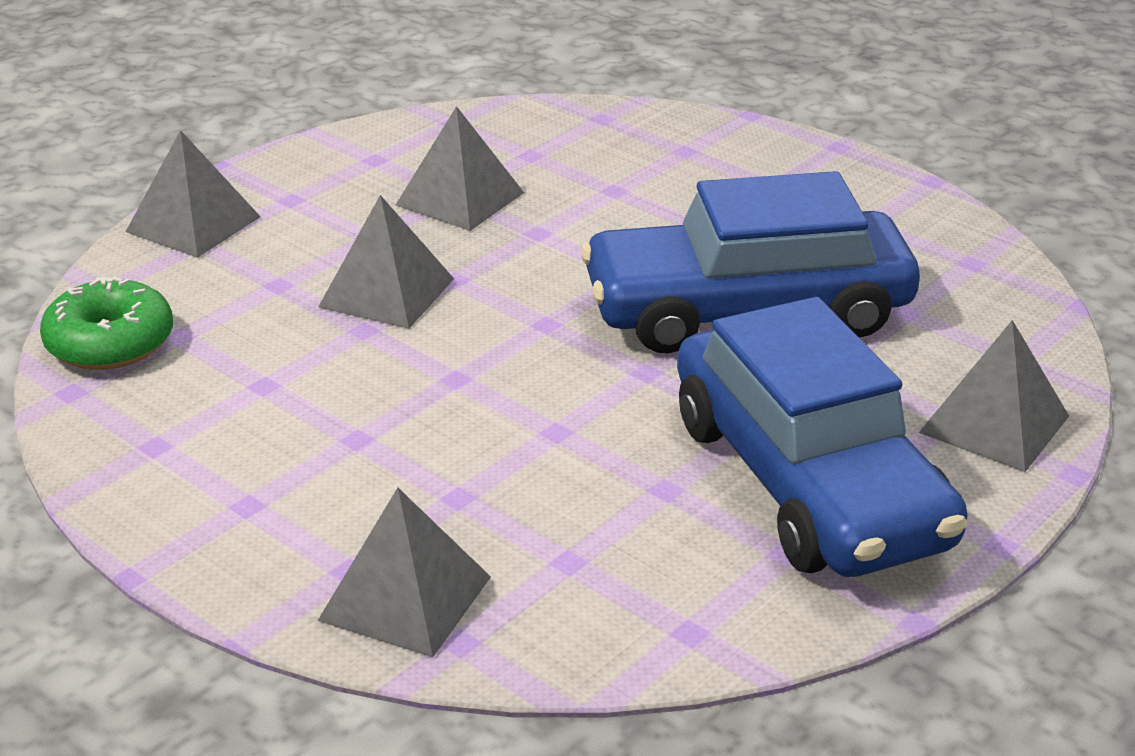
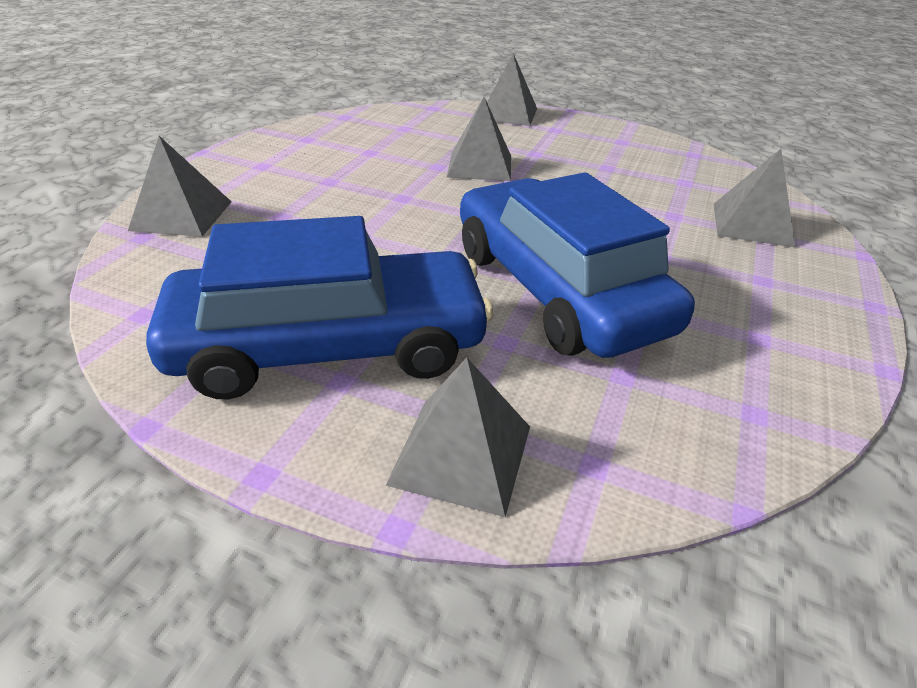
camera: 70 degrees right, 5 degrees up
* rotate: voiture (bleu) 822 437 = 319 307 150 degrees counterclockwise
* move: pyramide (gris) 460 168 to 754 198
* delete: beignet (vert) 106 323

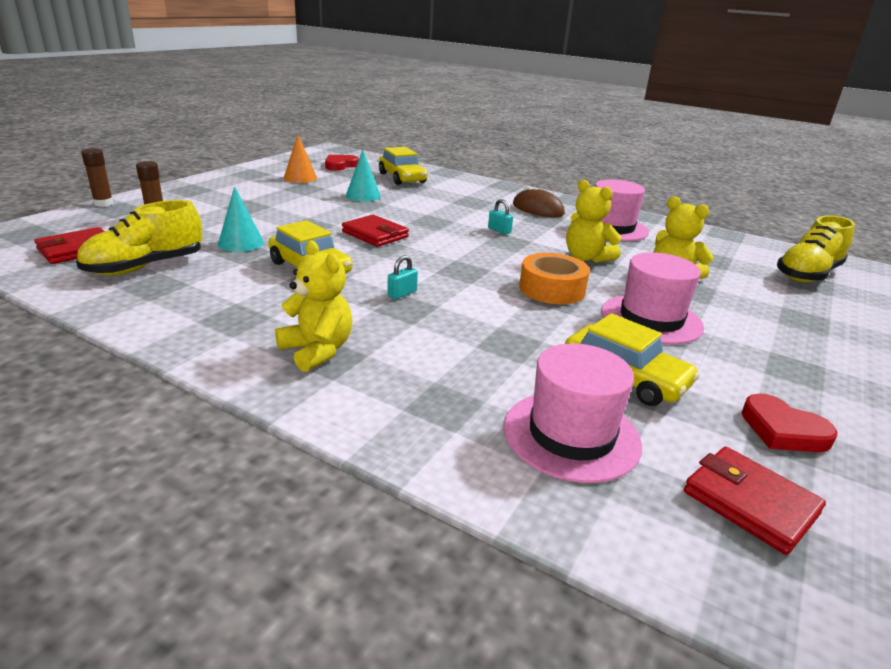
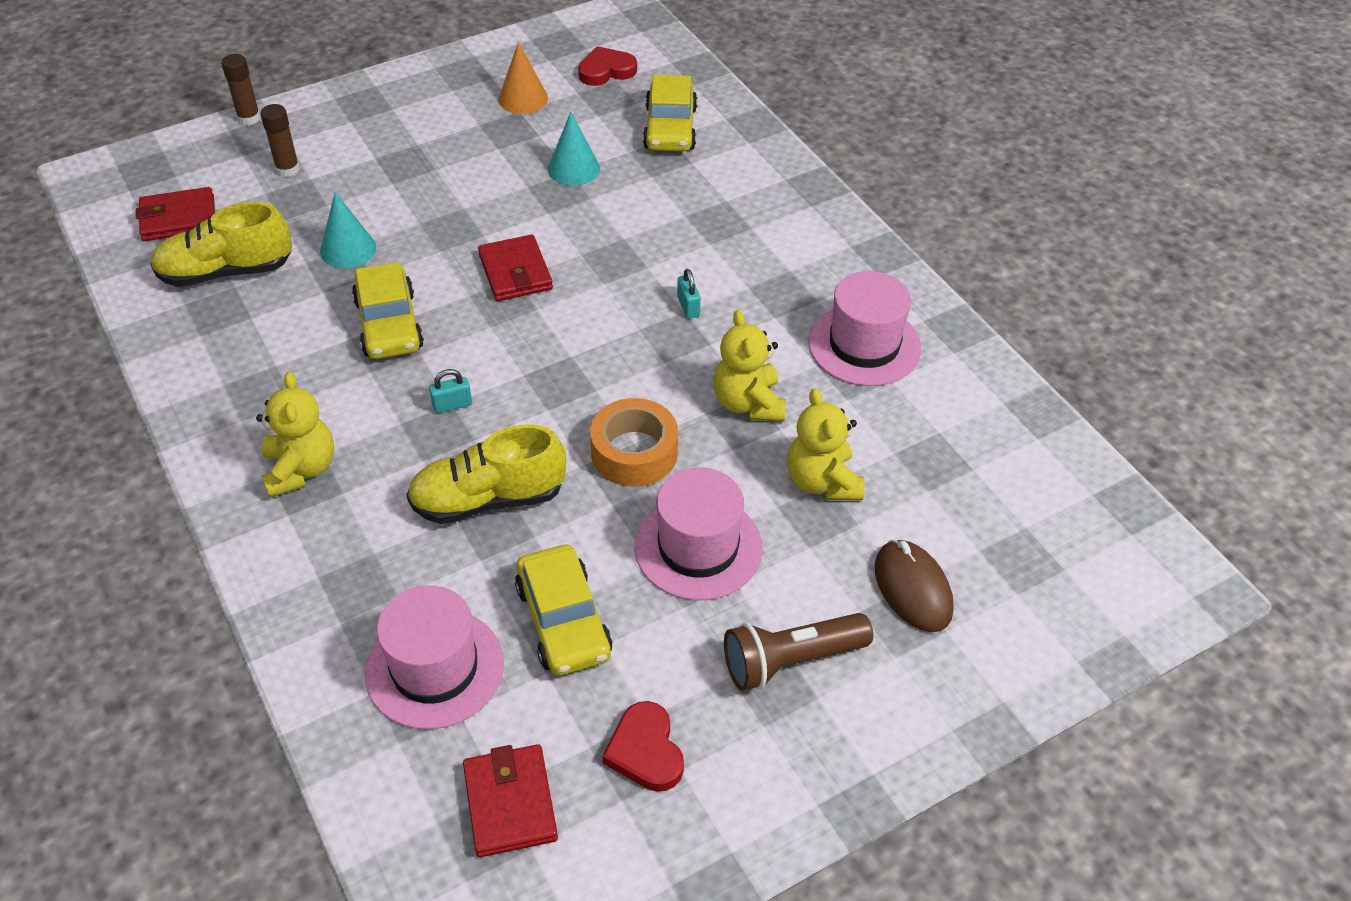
camera: 30 degrees right, 20 degrees up
* move: chaussure (jaune) 816 248 to 486 474
* insert: lampe de poche (marron) 798 652
* move: souris (marron) 539 201 to 914 586

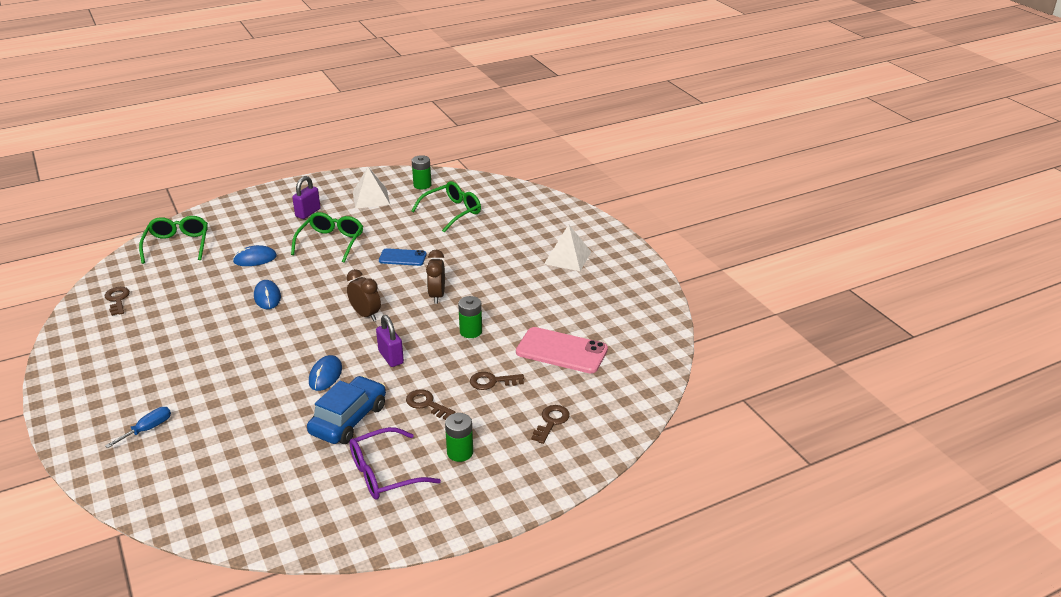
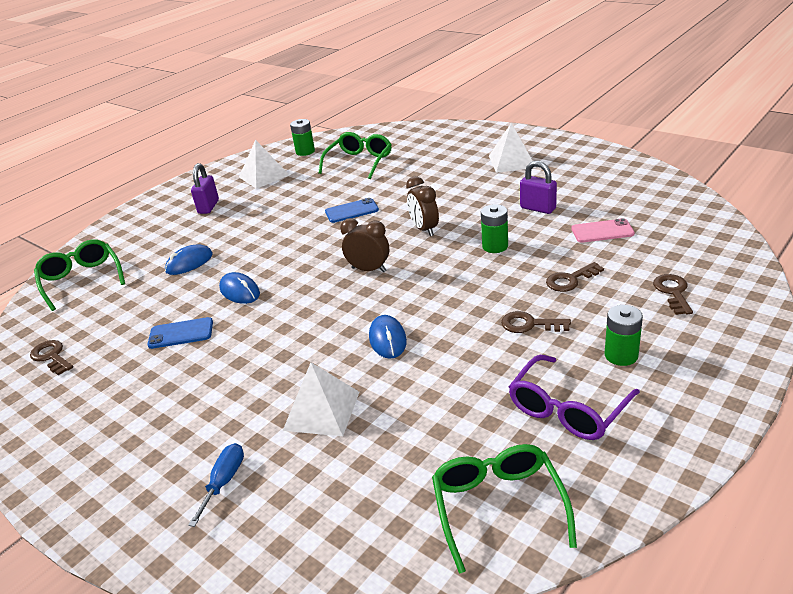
camera: 20 degrees left, 0 degrees up
* insert: téléphone (bleu) 180 333
* insert: pyramide (blanc) 321 399
* move: lunettes (vert) 327 237 to 504 509
* move: cadenas (violet) 390 341 to 538 187
* resize: téléphone (rose) 562 350 = 603 230 x0.60
* delete: voiture (bleu) 346 410

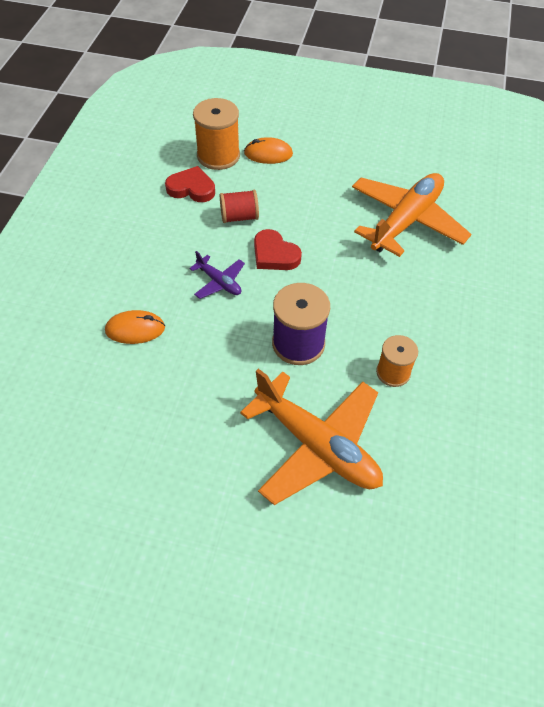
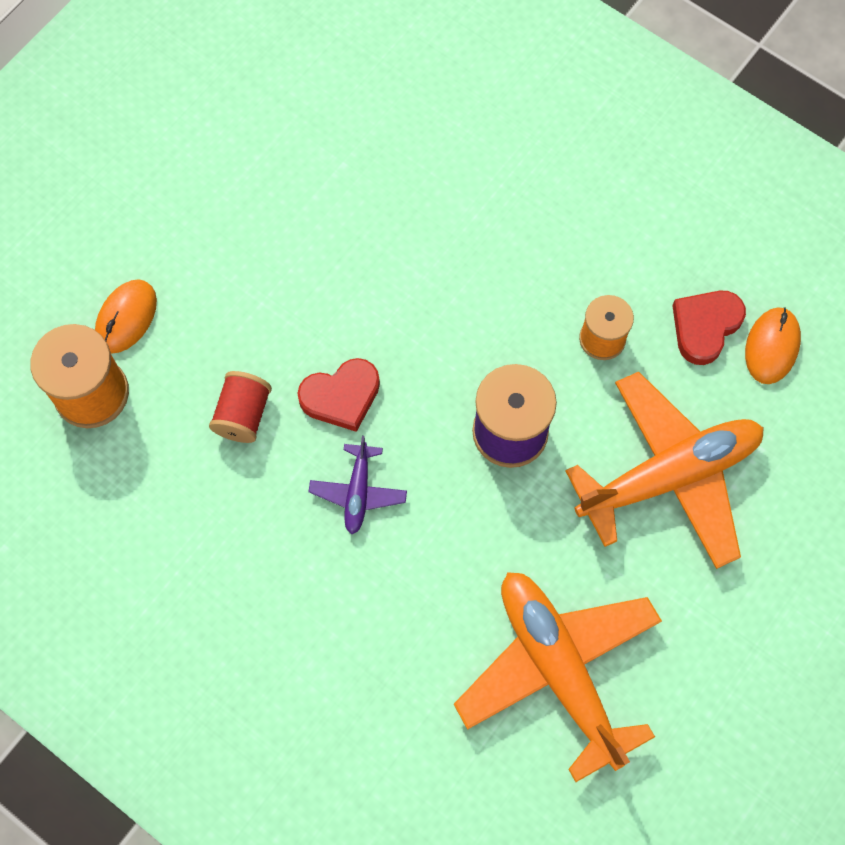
camera: 65 degrees left, 15 degrees up
* rotate: avion (violet) 217 275 = 357 485 120 degrees clockwise
* move: avion (orange) 412 215 to 558 677
* move: cœur (rouge) 190 184 to 709 328
* move: souris (orange) 135 327 to 773 345

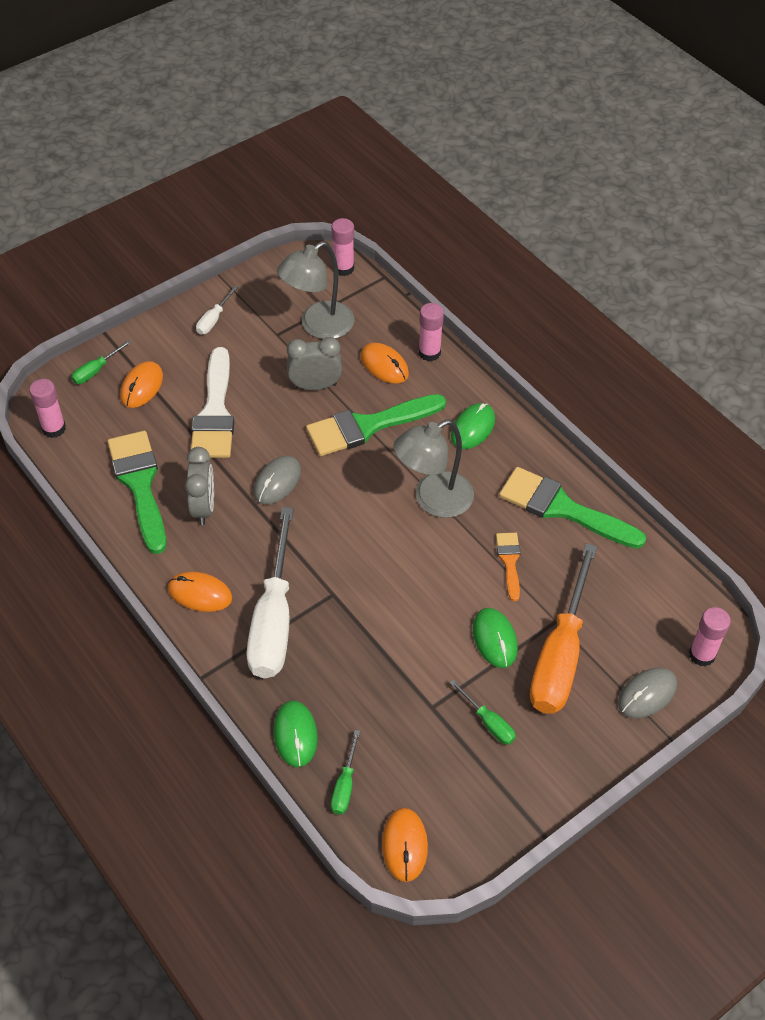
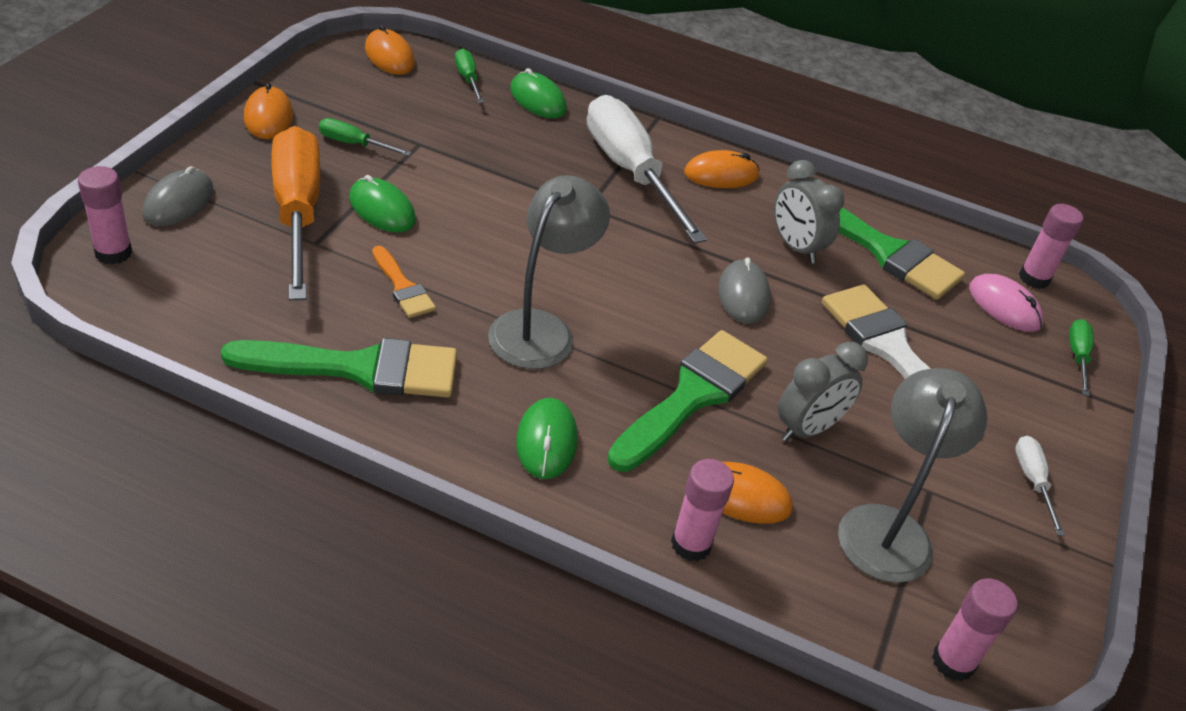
camera: 145 degrees right, 10 degrees down
* move: souris (orange) 141 384 to 268 110
* insert: souris (rose) 1006 303

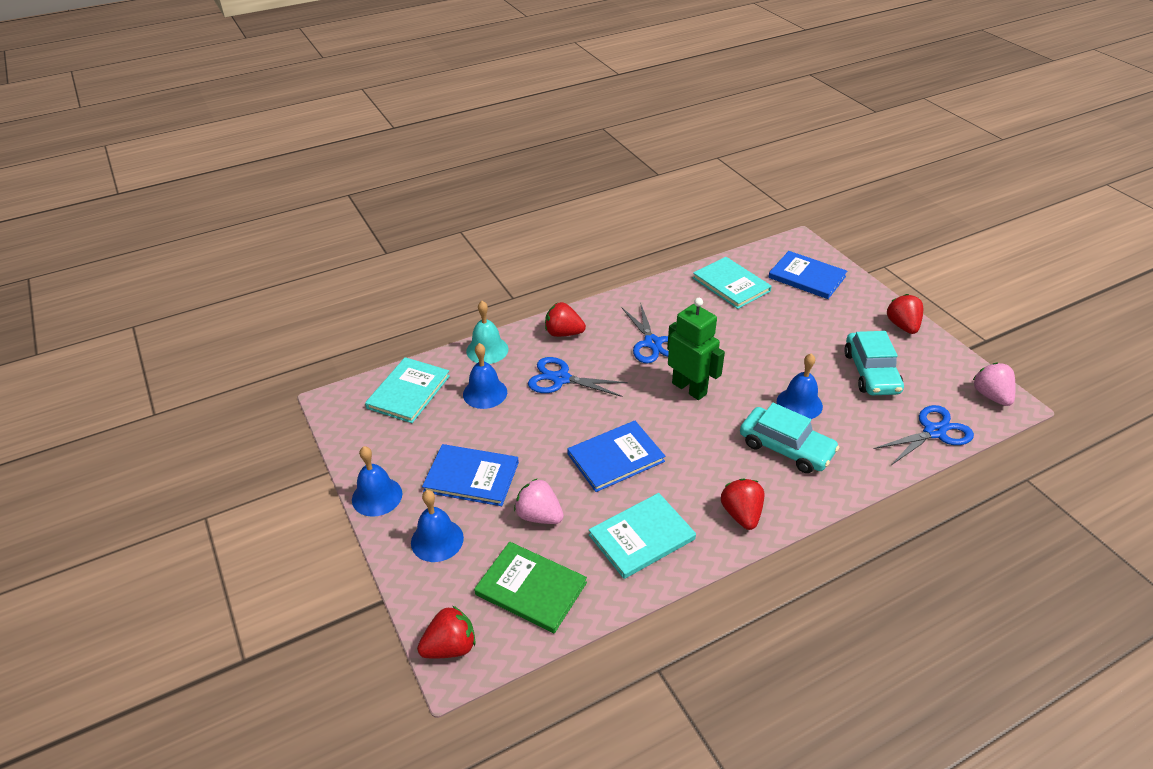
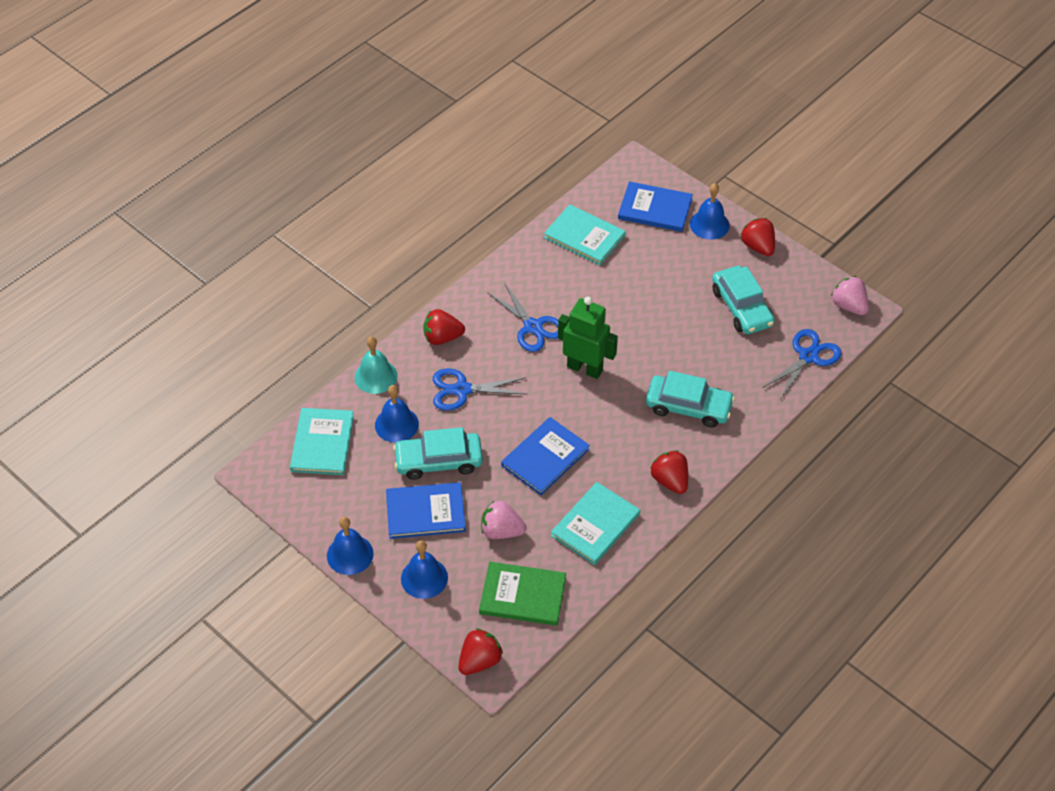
camera: 20 degrees left, 10 degrees up
* insert: voiture (turquoise) 438 453
* move: cloche (bleu) 800 386 to 710 211

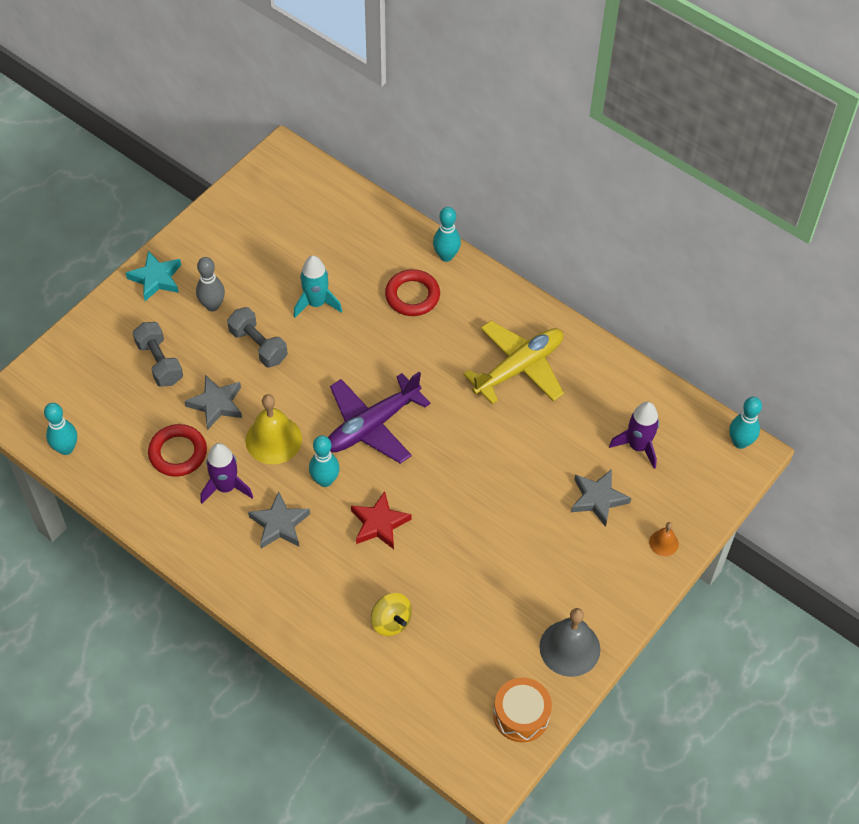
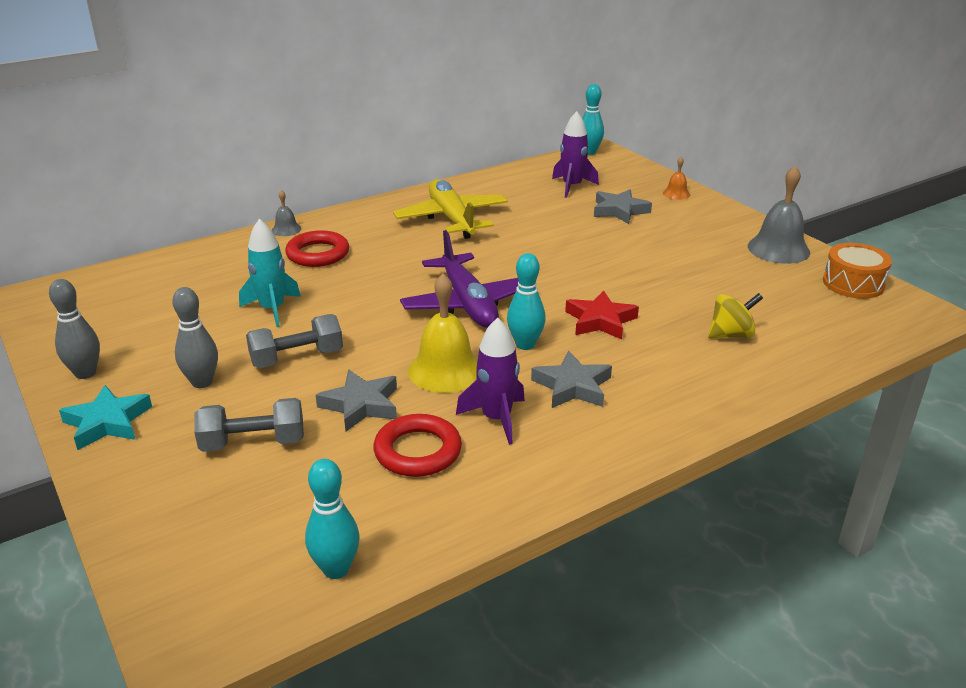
camera: 70 degrees left, 25 degrees down
* insert: quille (gris) 74 329
* replace: quille (turquoise) 447 234 to cloche (gris) 286 213

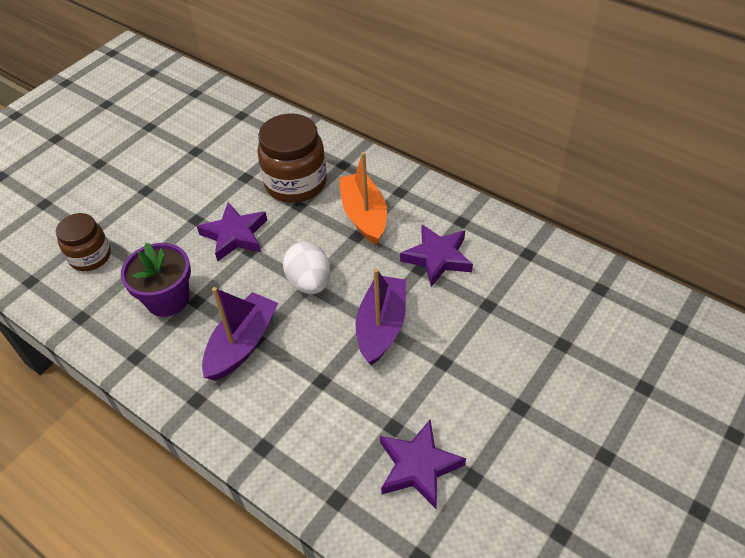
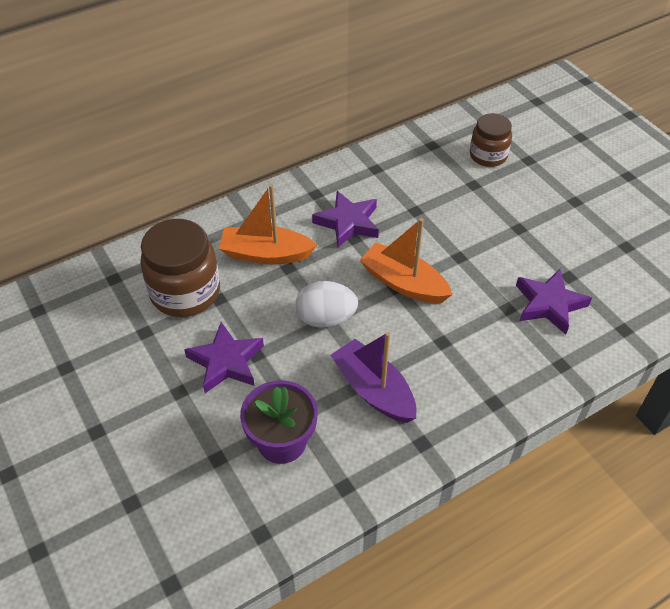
camera: 70 degrees left, 0 degrees up
* recolor: bateau (violet) 381 316 to bateau (orange) 406 260
* move: bocal (marron) 83 242 to 491 140

